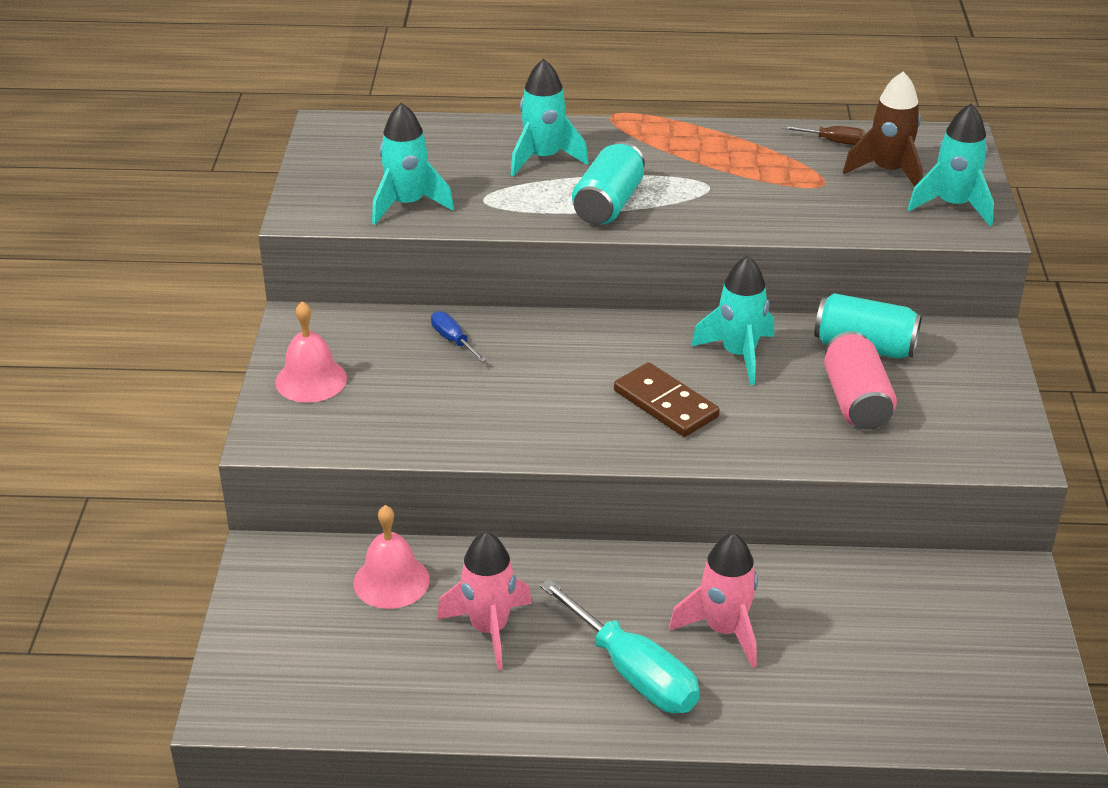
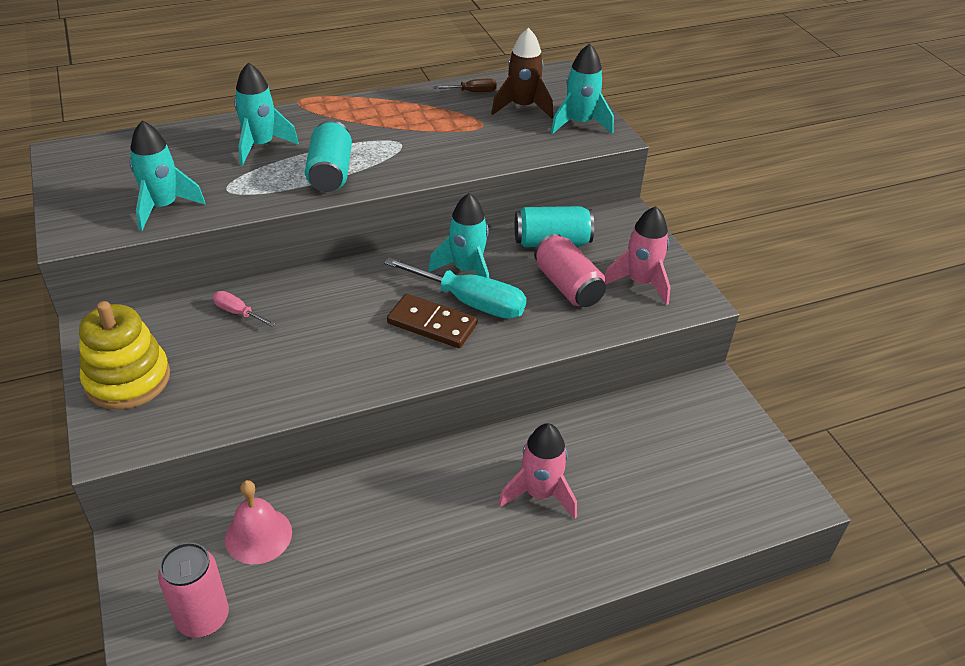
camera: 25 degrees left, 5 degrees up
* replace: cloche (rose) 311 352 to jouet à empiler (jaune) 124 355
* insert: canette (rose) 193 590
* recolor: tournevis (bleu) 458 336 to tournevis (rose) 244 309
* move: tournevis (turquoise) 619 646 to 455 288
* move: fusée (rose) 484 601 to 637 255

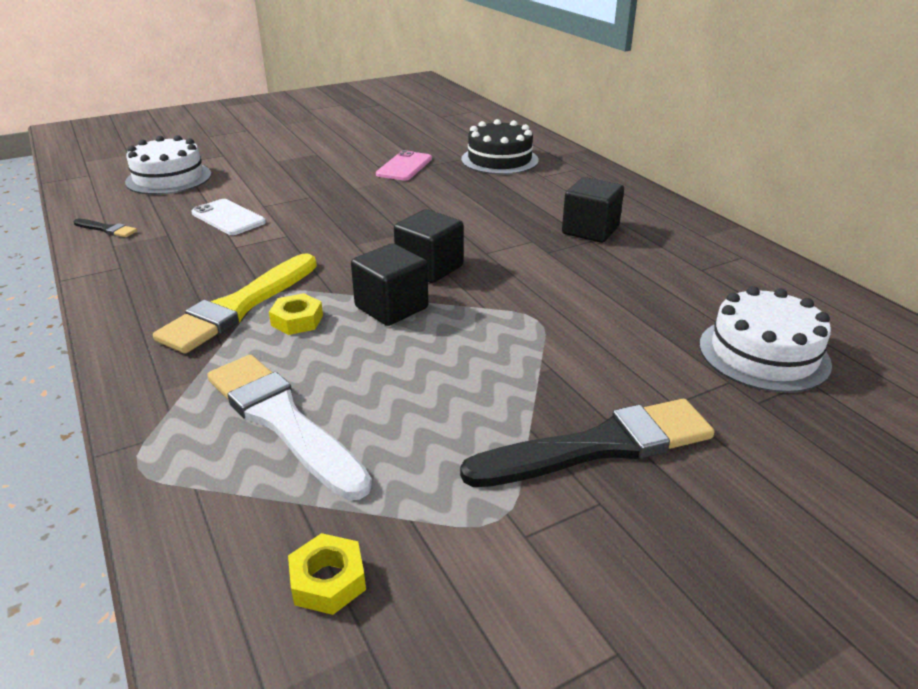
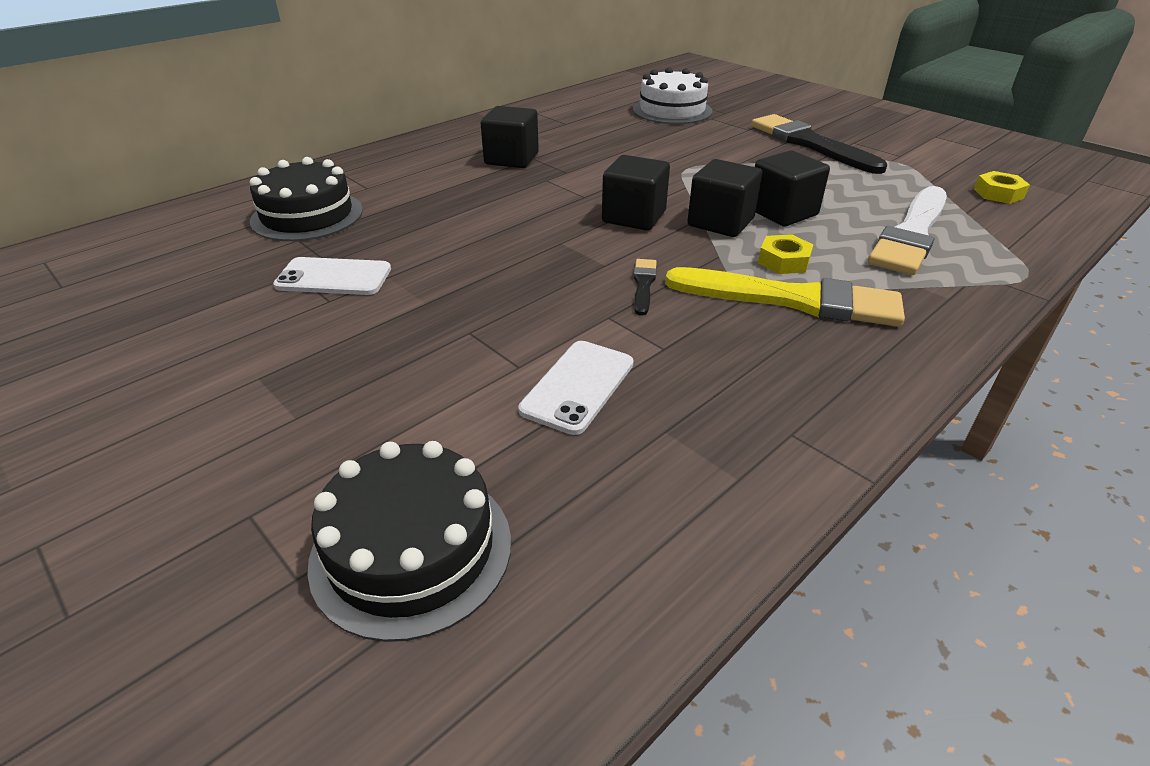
camera: 105 degrees left, 5 degrees up
* recolor: téléphone (rose) 404 165 to téléphone (blanc) 332 276
* recolor: gâteau (blanc) 168 165 to gâteau (noir) 409 541
* move: pinceau (noir) 105 228 to 645 287
* insert: cube (noir) 792 188

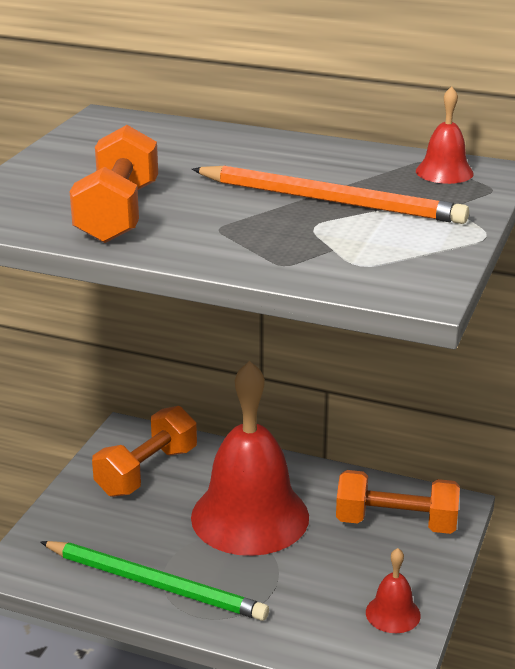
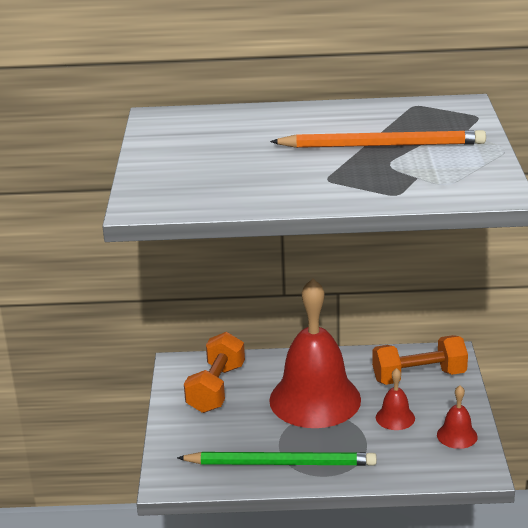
camera: 20 degrees left, 0 degrees up
* move: cloche (rouge) 445 135 to 395 399
* delete: haltère (orange) 114 184

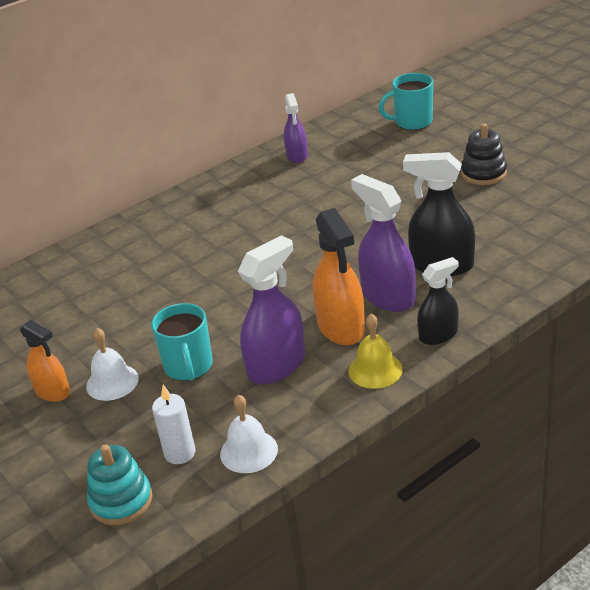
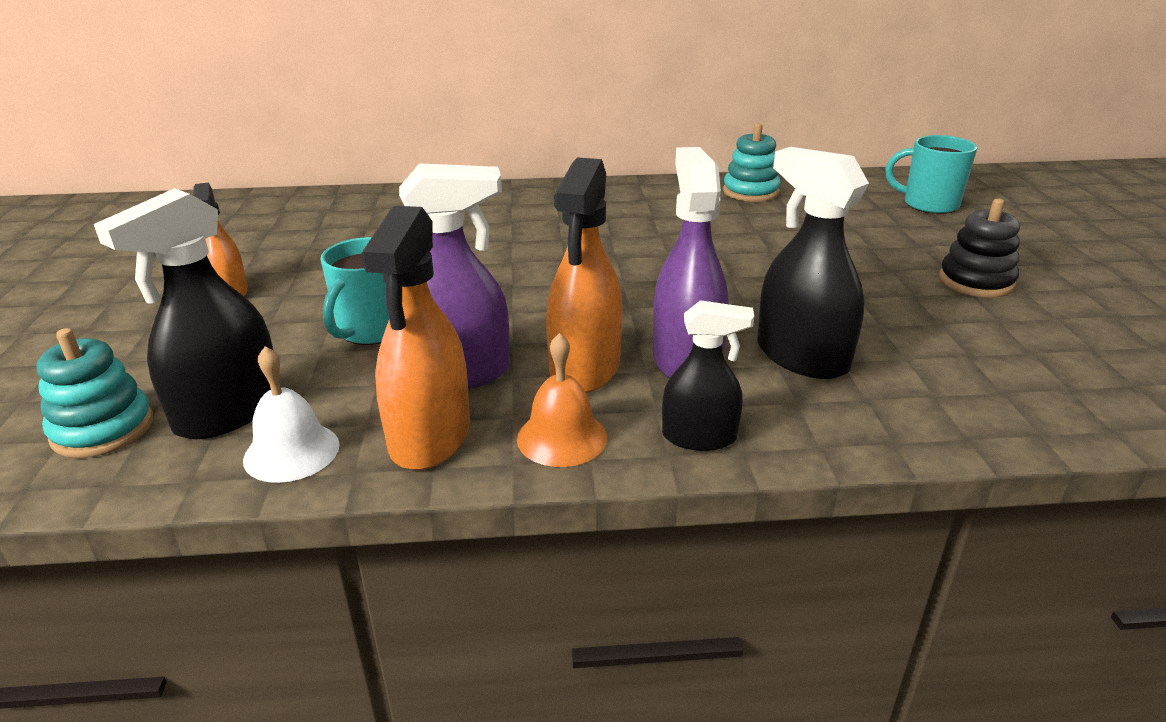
camera: 30 degrees right, 5 degrees down
* replace: bougie (blanc) 173 424 to vaporisateur (noir) 187 313
* insert: vaporisateur (orange) 415 338
* recolor: cloche (jaune) 375 351 to cloche (orange) 562 400
* replace: vaporisateur (violet) 296 128 to jouet à empiler (turquoise) 752 162
* delete: cloche (blanc) 112 364

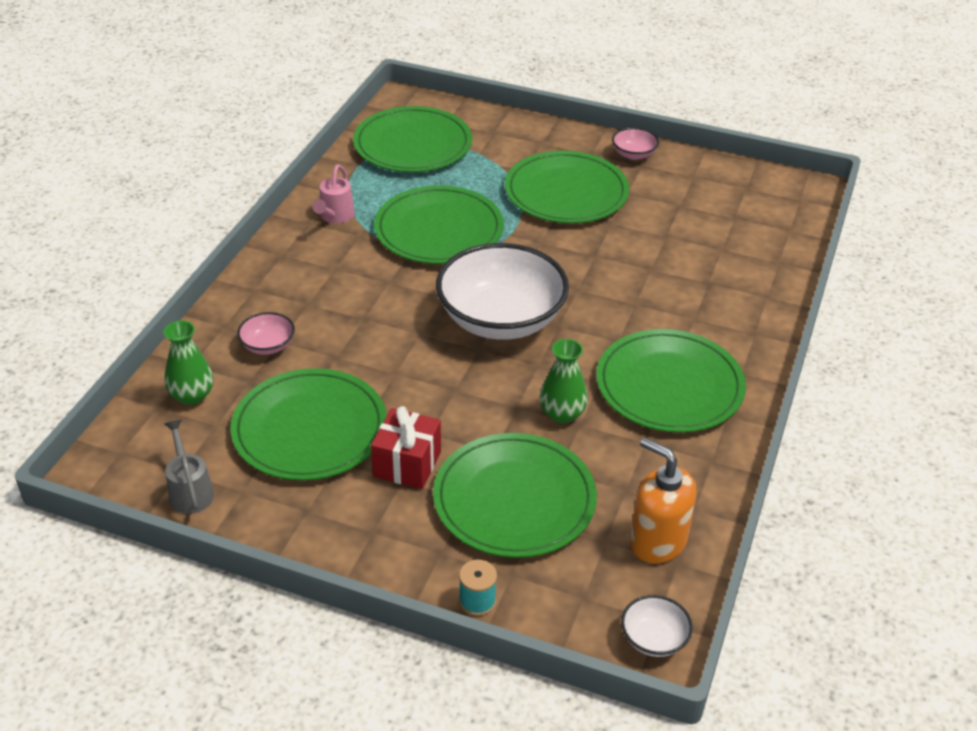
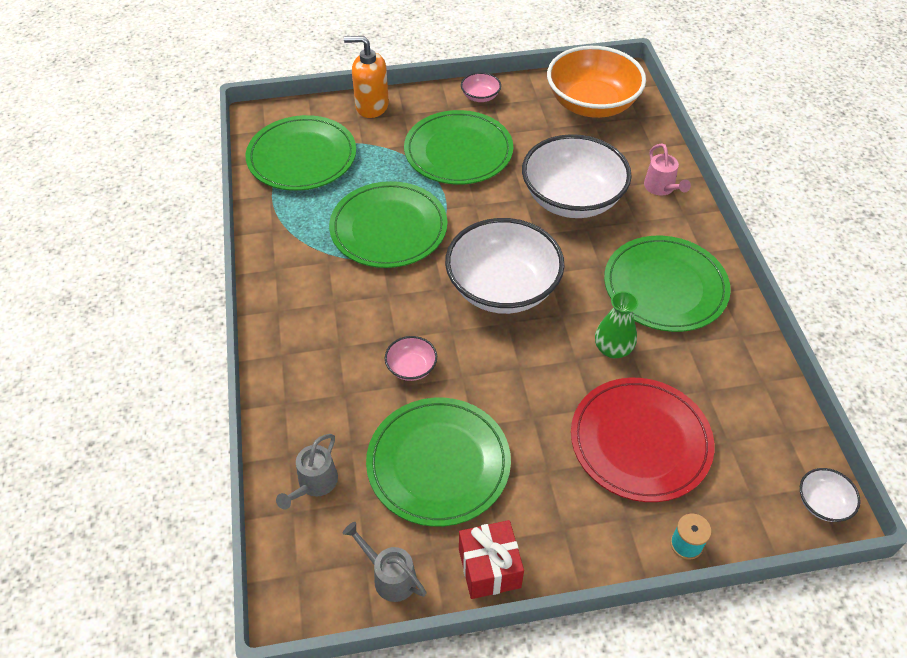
camera: 30 degrees left, 10 degrees up
* replace: vase (vert) 188 362 to arrosoir (gris) 307 472
* move: distributeur de savon (orange) 663 500 to 366 77
* move: bol (rose) 266 333 to 411 358
* move: cadeau (rouge) 406 447 to 491 559
* insert: bol (blanc) 577 176
* insert: bol (orange) 596 82
* recolor: assiette (vert) 515 495 to assiette (rouge) 642 440
* move: arrosoir (rose) 333 194 to 667 169

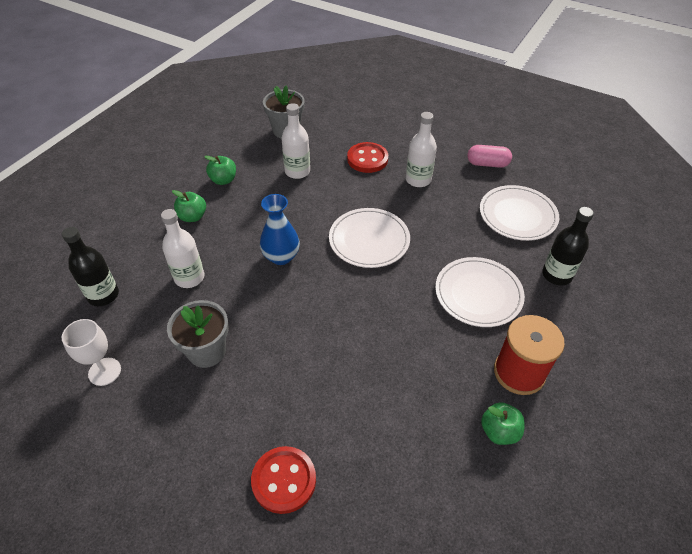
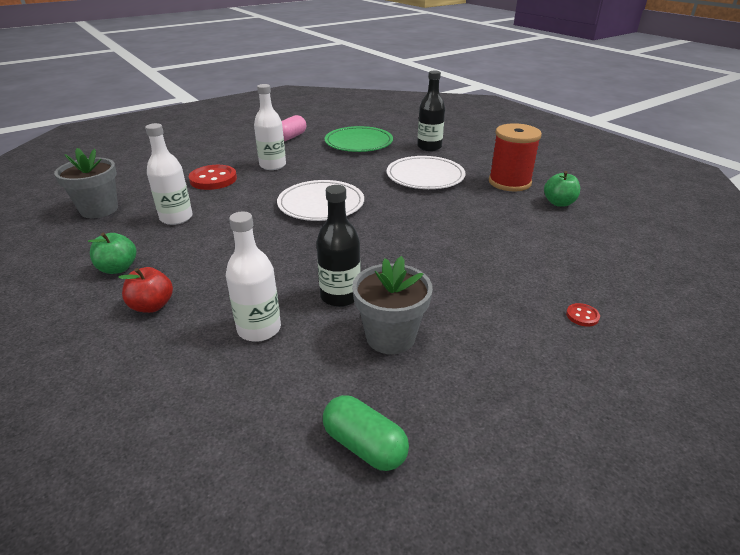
camera: 65 degrees left, 15 degrees down
* recolor: pomme (vert) 189 206 to pomme (rouge) 145 290
* move: bouteille (noir) 90 266 to 338 246
* replace: verre à pied (blanc) 91 352 to gélule (vert) 366 433
* recolor: assiette (blanc) 519 213 to assiette (vert) 359 139
* resize: bouton (rouge) 283 480 = 583 315 x0.45
* delete: vase (bleu) 280 229

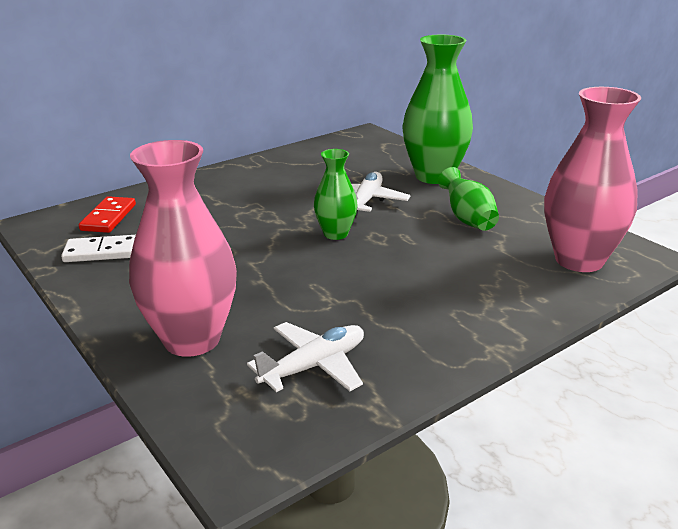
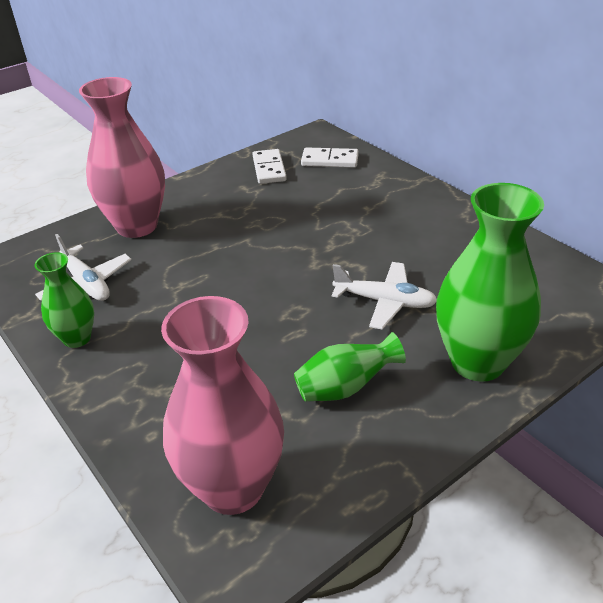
camera: 90 degrees right, 10 degrees up
* move: vase (vert) 336 194 to 64 300
* recolor: domino (rouge) 107 214 to domino (blanc) 330 157

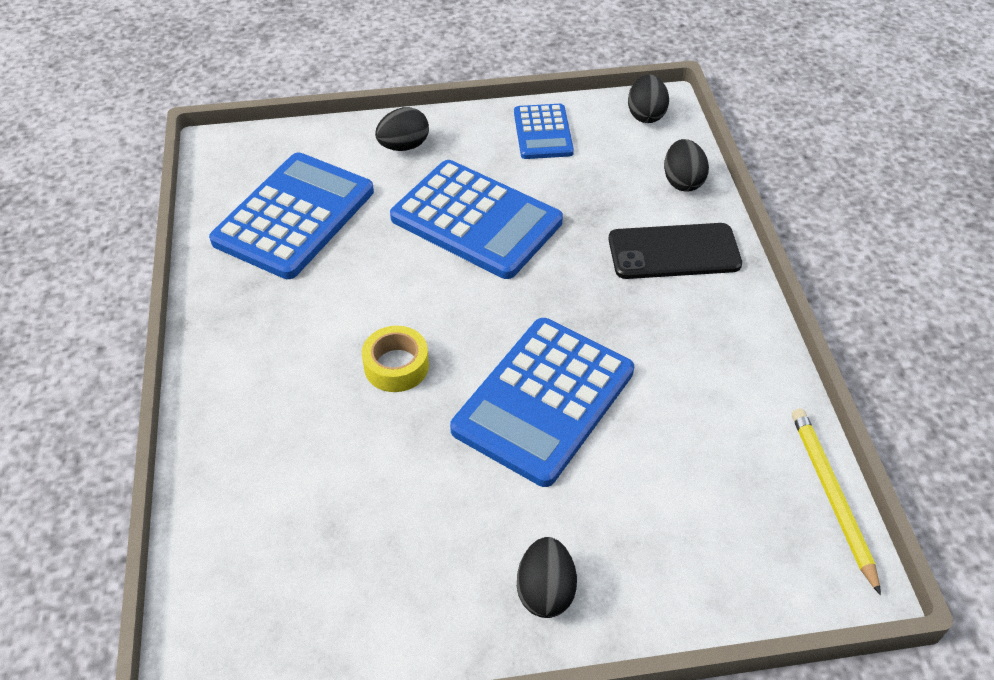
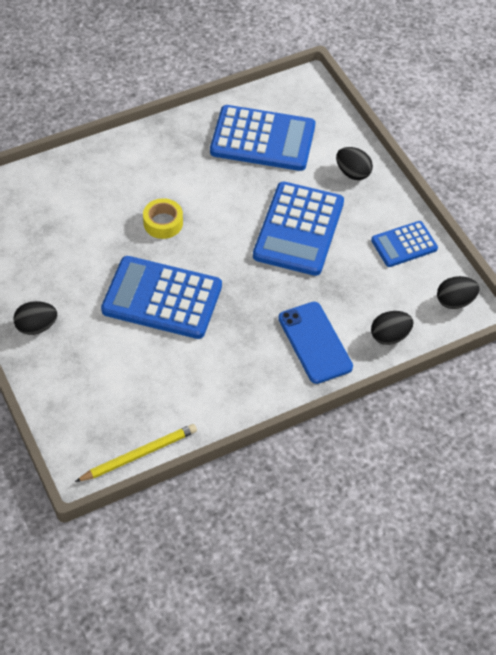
camera: 70 degrees right, 5 degrees up
* recolor: téléphone (noir) 675 251 to téléphone (bleu) 315 343

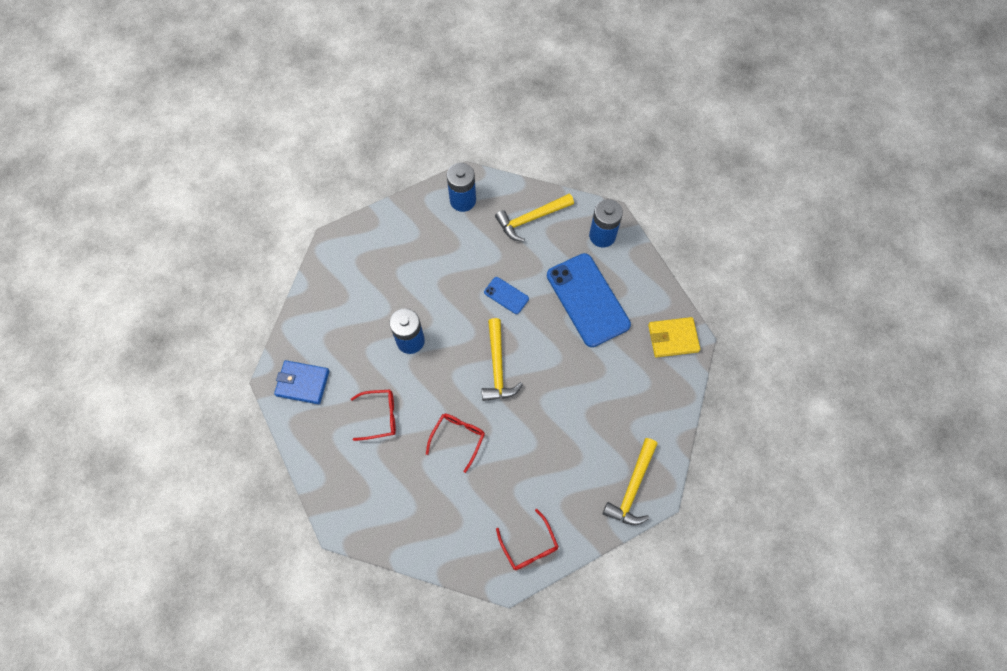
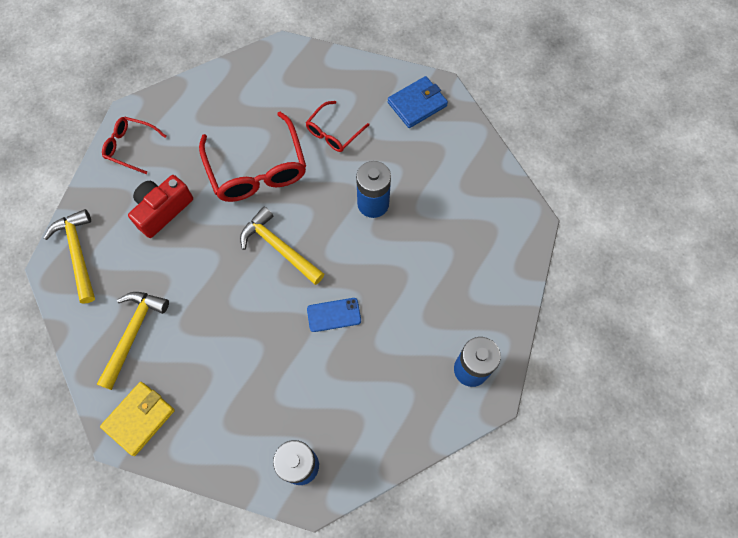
camera: 135 degrees right, 0 degrees up
* move: marteau (jaune) 534 217 to 133 341
* insert: appareil photo (rouge) 160 206
* resize: lunettes (rouge) 455 443 = 252 156 x1.83
* delete: téléphone (bleu) 589 300

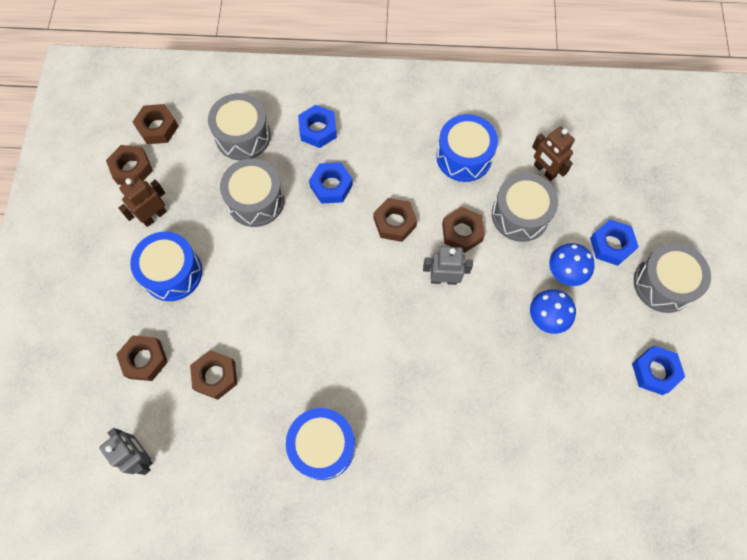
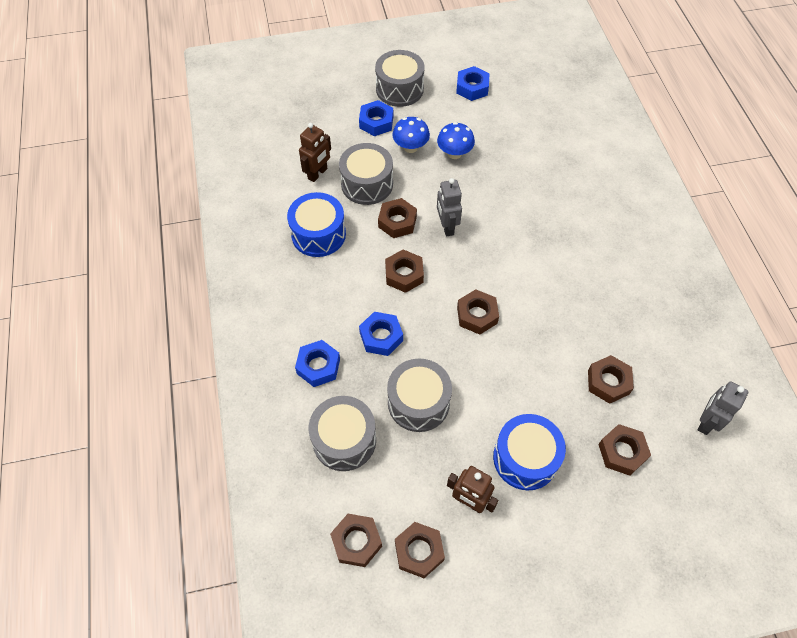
camera: 105 degrees left, 10 degrees down
* insert: écrou (marron) 478 311
* delete: tambour (bleu) 320 444

